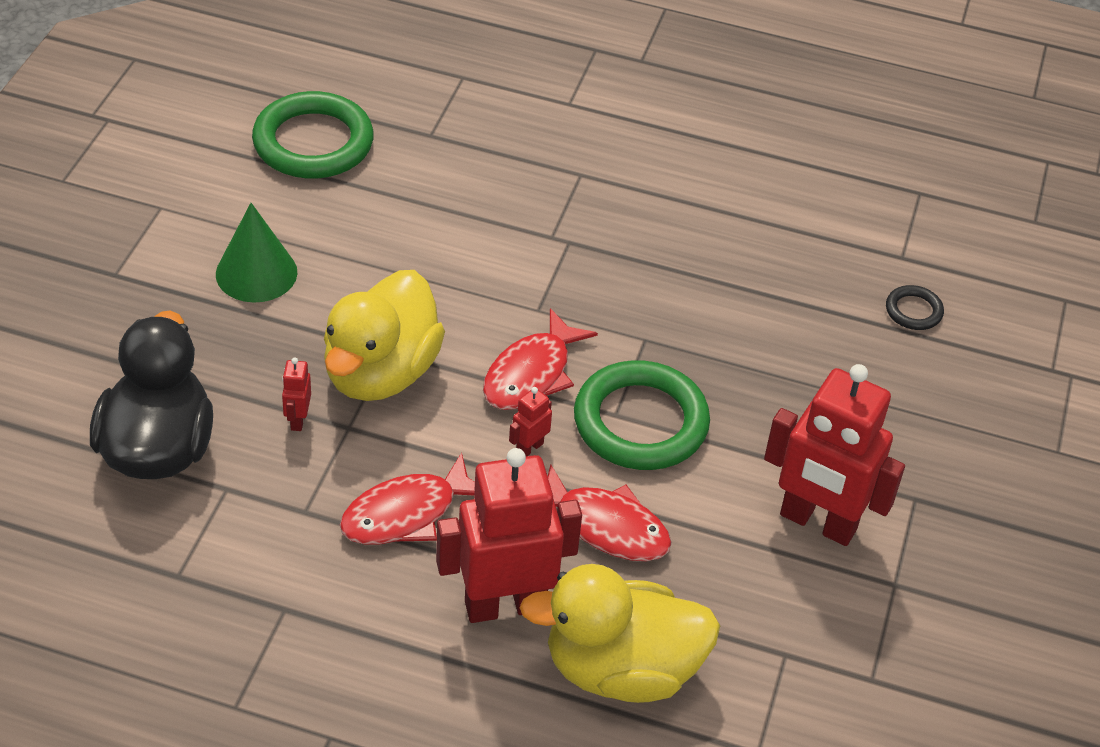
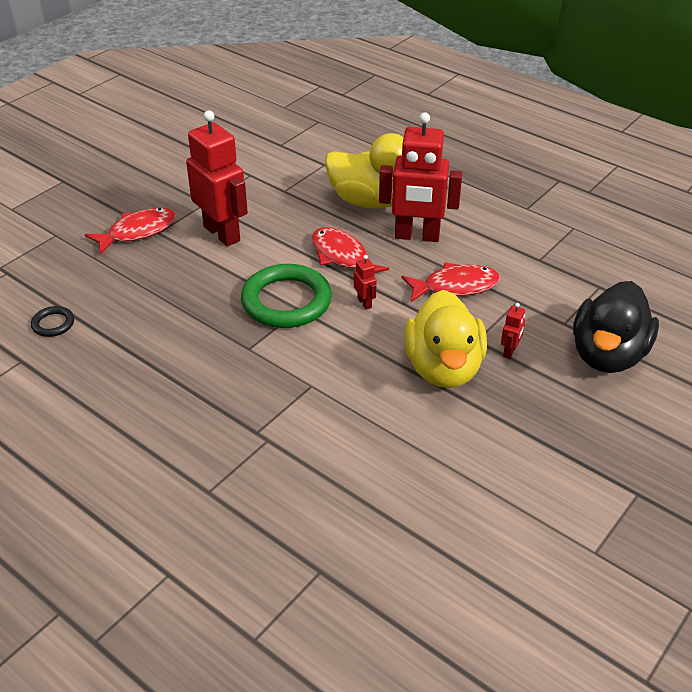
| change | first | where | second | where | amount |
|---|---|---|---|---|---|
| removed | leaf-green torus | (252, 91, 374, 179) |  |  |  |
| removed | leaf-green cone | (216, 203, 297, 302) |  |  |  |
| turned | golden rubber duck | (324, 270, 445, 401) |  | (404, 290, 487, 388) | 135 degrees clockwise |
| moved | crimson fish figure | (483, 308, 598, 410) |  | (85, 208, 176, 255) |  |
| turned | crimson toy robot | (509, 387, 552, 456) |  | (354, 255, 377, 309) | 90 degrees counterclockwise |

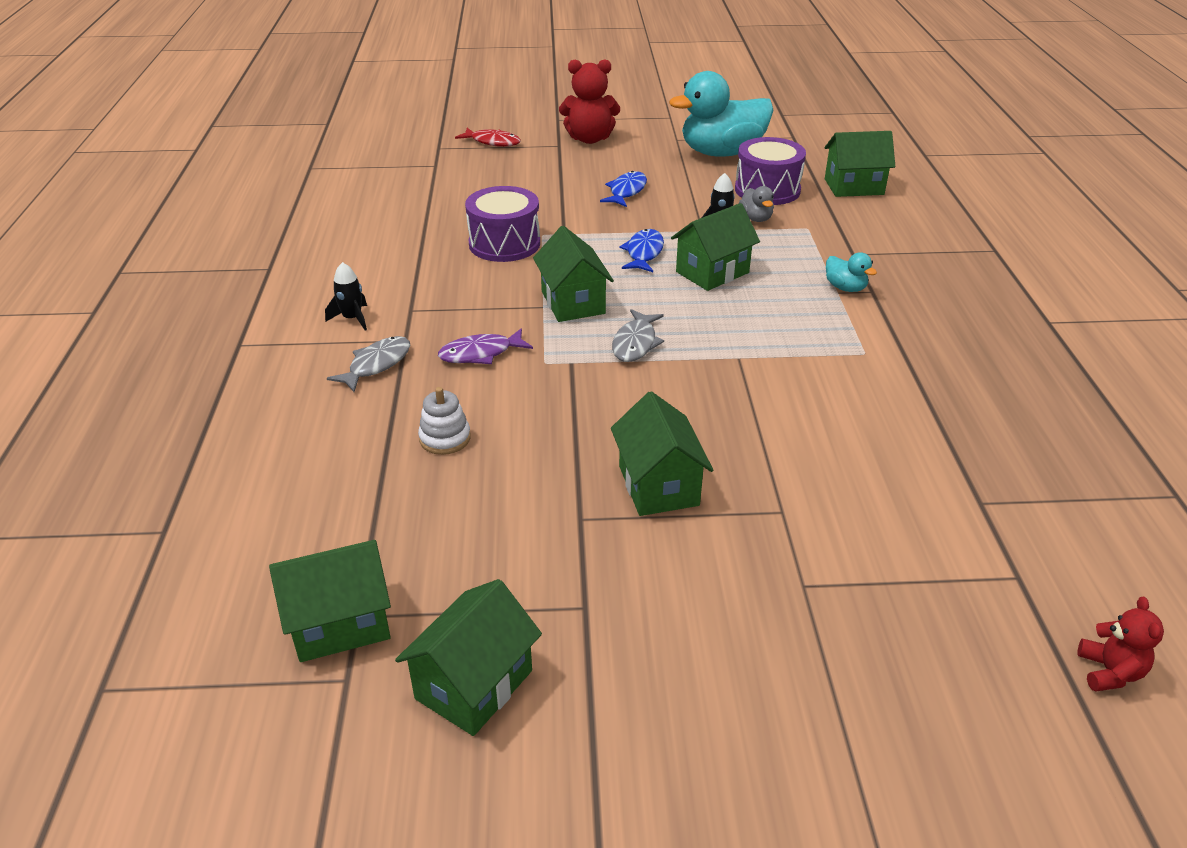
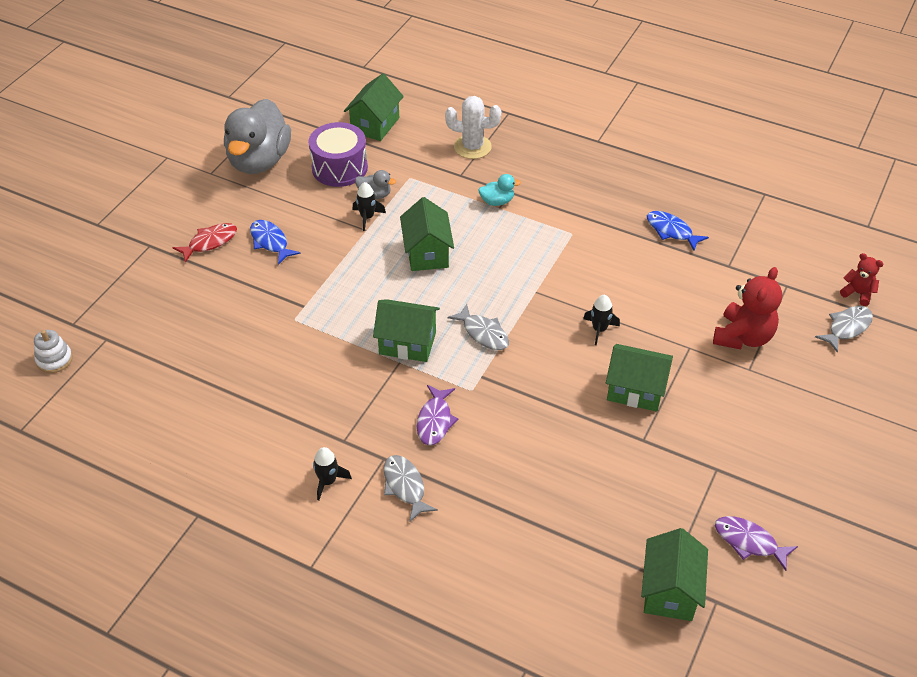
| change | first | where | second | where | amount |
|---|---|---|---|---|---|
| moved | crimson stuffed bear | (559, 59, 620, 144) |  | (713, 267, 782, 349) |  |
| recoloured | teal rubber duck | (669, 71, 774, 157) | ash-grey rubber duck | (224, 99, 291, 174) |  |
| moved | crimson fish figure | (455, 128, 521, 147) |  | (172, 223, 237, 263) |  |
| removed | violet drum | (465, 186, 540, 262) |  |  |  |
| moved | blue fish figure | (620, 229, 664, 272) |  | (647, 211, 709, 251) |  |
| moved | pure white stacking rings | (418, 387, 471, 455) |  | (34, 330, 73, 373) |  |
| replaced | leaf-green cottage | (395, 579, 542, 736) | violet fish figure | (715, 516, 798, 571) |  |
| added |  |  | pure white saguaro cactus | (445, 96, 501, 159) |  |
| added |  |  | ebony rocket | (583, 295, 620, 345) |  |
| added |  |  | ash-grey fish figure | (815, 306, 873, 353) |  |

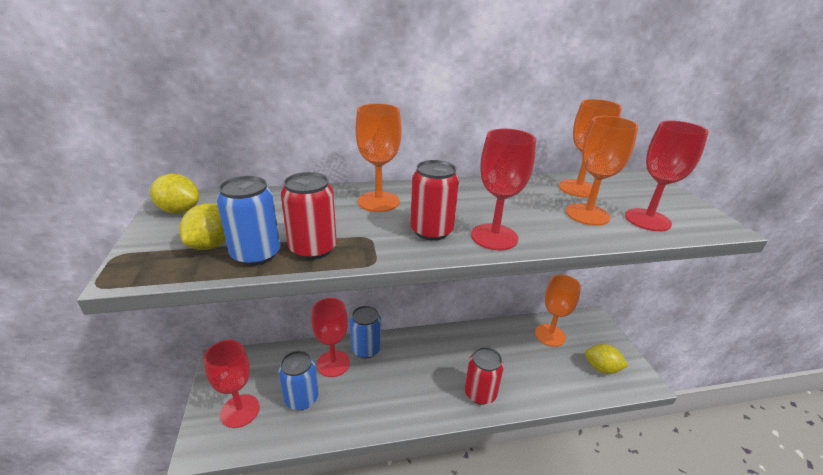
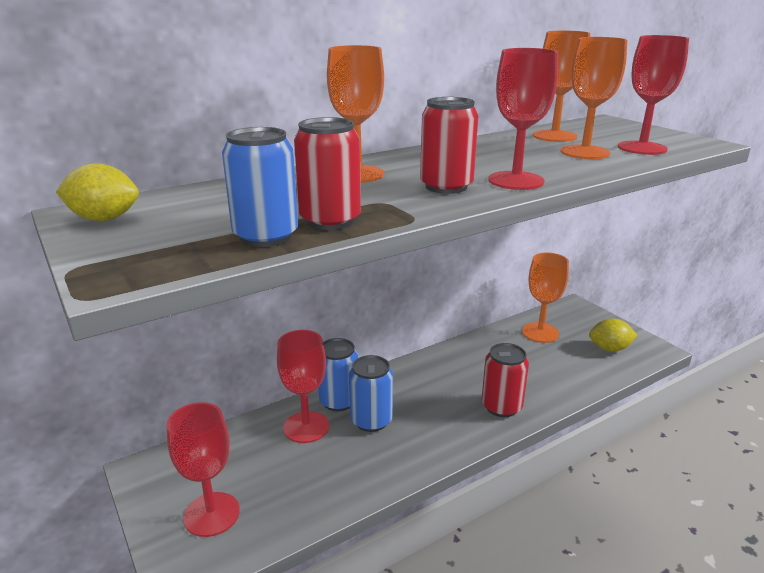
| change | first | where | second | where | amount |
|---|---|---|---|---|---|
| removed | golden lemon | (179, 203, 226, 250) |  |  |  |
| moved | blue can | (278, 351, 319, 410) |  | (349, 355, 393, 432) |  |

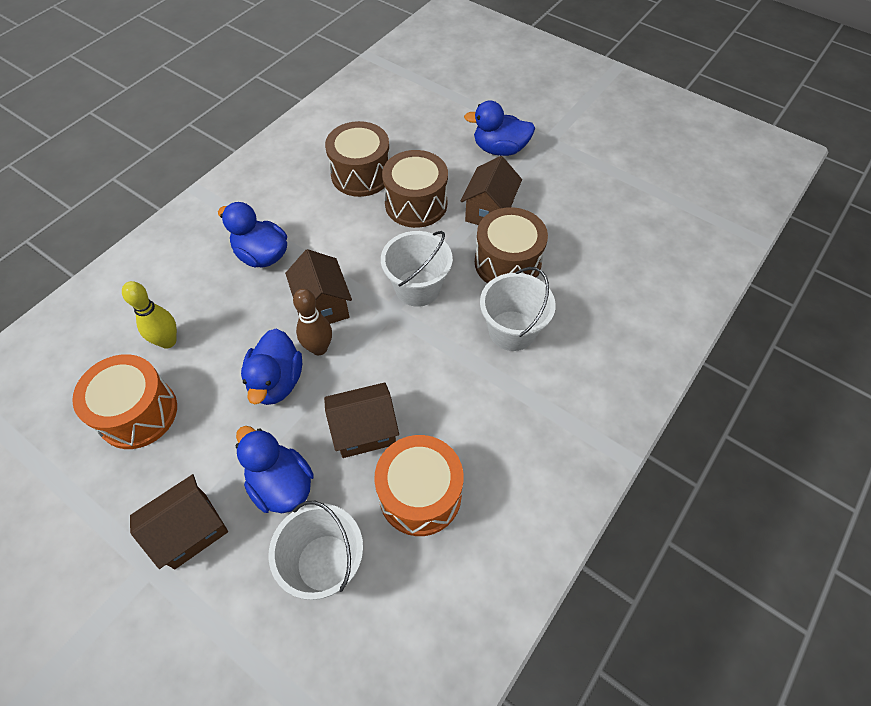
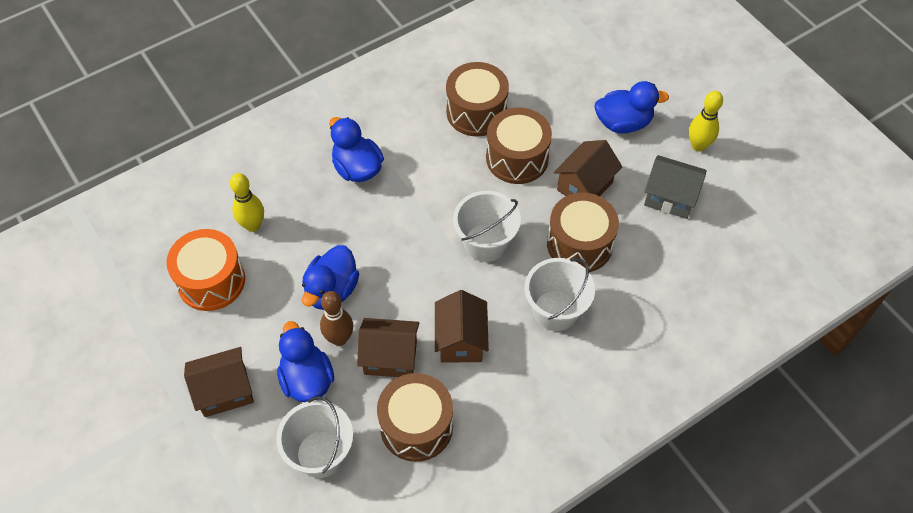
| change | first | where | second | where | amount |
|---|---|---|---|---|---|
| turned | blue rubber duck | (464, 100, 535, 156) |  | (595, 81, 669, 133) | 150 degrees clockwise |
| moved | dark brown cottage | (285, 249, 352, 324) |  | (435, 290, 489, 363) |  |
| moved | dark brown tenpin | (293, 289, 332, 355) |  | (320, 291, 353, 346) |  |
| recoloured | orange-coloured drum | (374, 435, 464, 536) | dark brown drum | (377, 373, 453, 462) |  |
| added |  |  | golden tenpin | (689, 91, 723, 152) |  |
| added |  |  | ash-grey cottage | (644, 155, 707, 219) |  |

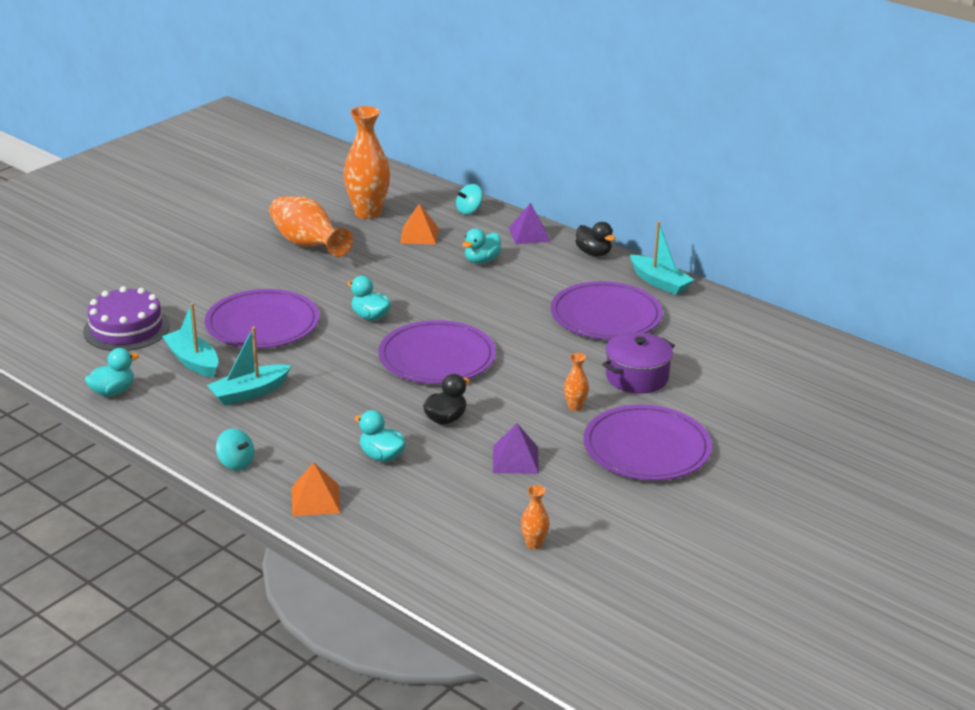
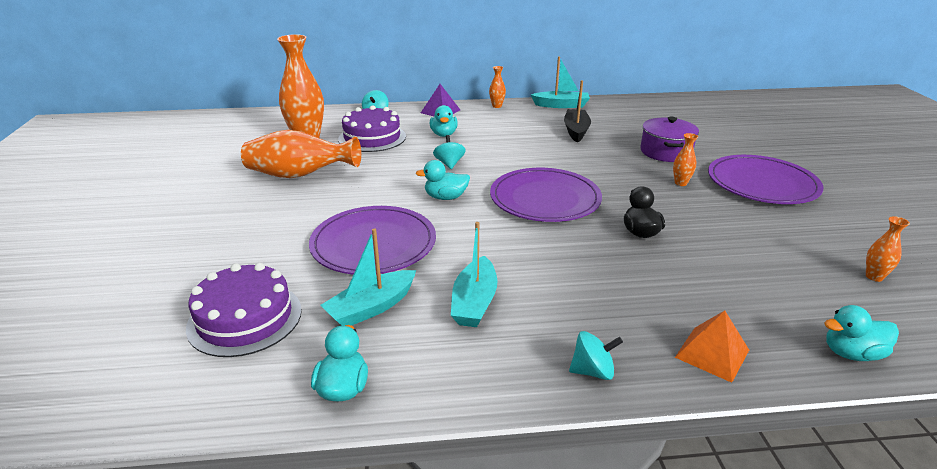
| change | first | where | second | where | amount |
|---|---|---|---|---|---|
| replaced | orange-coloured solid pyramid | (400, 204, 439, 245) | violet gateau | (338, 105, 406, 152) |  |
| replaced | ebony rubber duck | (576, 222, 615, 256) | orange-coloured flower vase | (489, 66, 506, 108) |  |
| replaced | violet dinner plate | (551, 281, 663, 339) | ebony toy boat | (564, 80, 591, 143) |  |
| turned | teal toy boat | (162, 303, 219, 378) |  | (320, 228, 416, 326) | 45 degrees counterclockwise |
| moved | teal rubber duck | (354, 410, 406, 462) |  | (824, 305, 899, 361) |  |
| removed | violet solid pyramid | (493, 423, 539, 474) |  |  |  |
| added |  |  | teal toy top | (433, 135, 466, 169) |  |

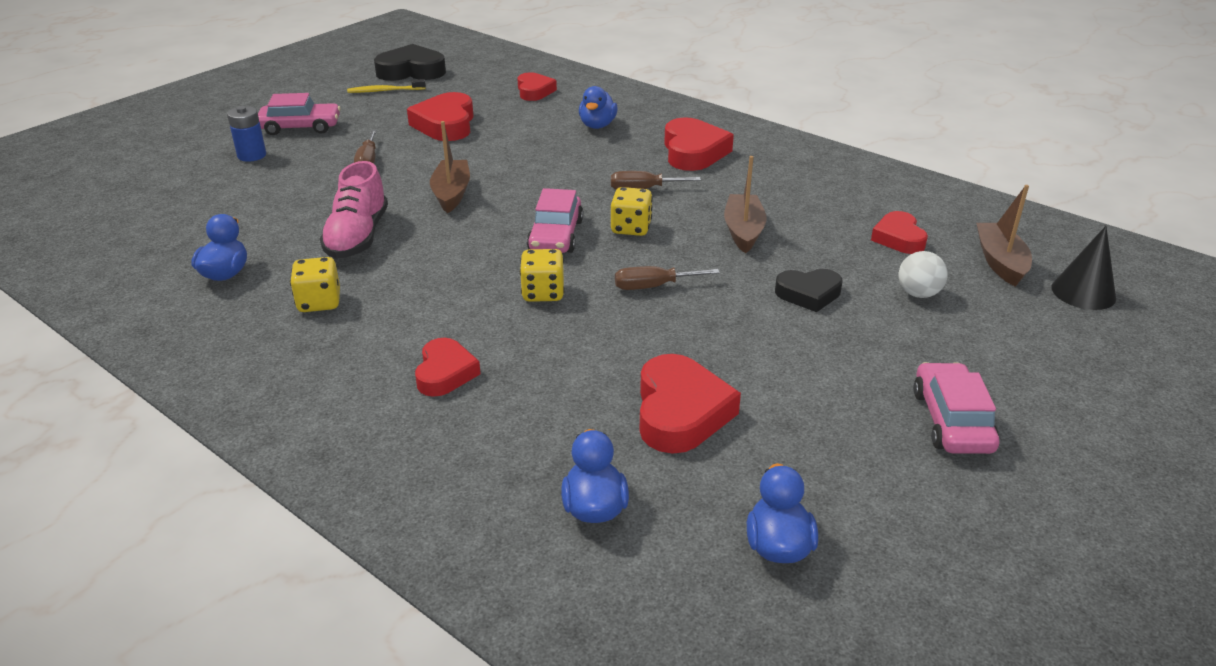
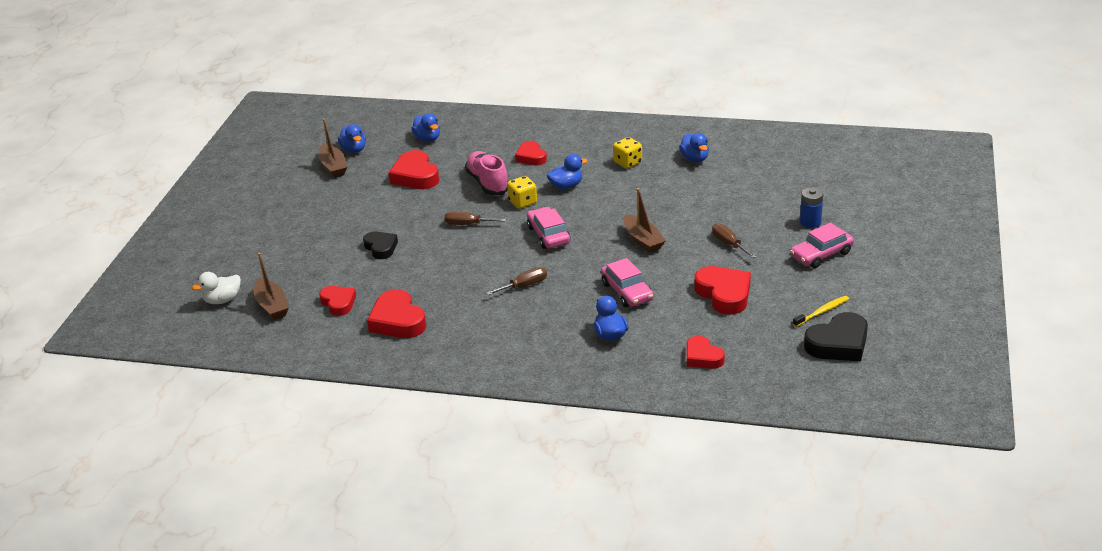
| change | first | where | second | where | amount |
|---|---|---|---|---|---|
| moved | crimson heart | (664, 117, 734, 171) |  | (367, 289, 426, 338) |  |
| moved | dark brown toy boat | (724, 156, 767, 253) |  | (318, 118, 347, 178) |  |
| moved | rosy lace-up shoe | (320, 161, 388, 259) |  | (465, 151, 508, 195) |  |
| removed | golden dice | (611, 187, 653, 236) |  |  |  |
| replaced | ebony cone | (1052, 226, 1116, 310) | pure white rubber duck | (192, 272, 241, 304) |  |
| removed | pure white ball | (898, 251, 948, 298) |  |  |  |
| turned | dark brown hand screwdriver | (615, 266, 720, 290) |  | (445, 212, 506, 225) | 135 degrees counterclockwise |
| turned | ebony heart | (775, 269, 843, 312) |  | (363, 231, 398, 259) | 90 degrees clockwise |
| moved | rosy automobile | (913, 362, 999, 454) |  | (601, 258, 654, 307) |  |
| added |  |  | blue rubber duck | (547, 154, 587, 189) |  |

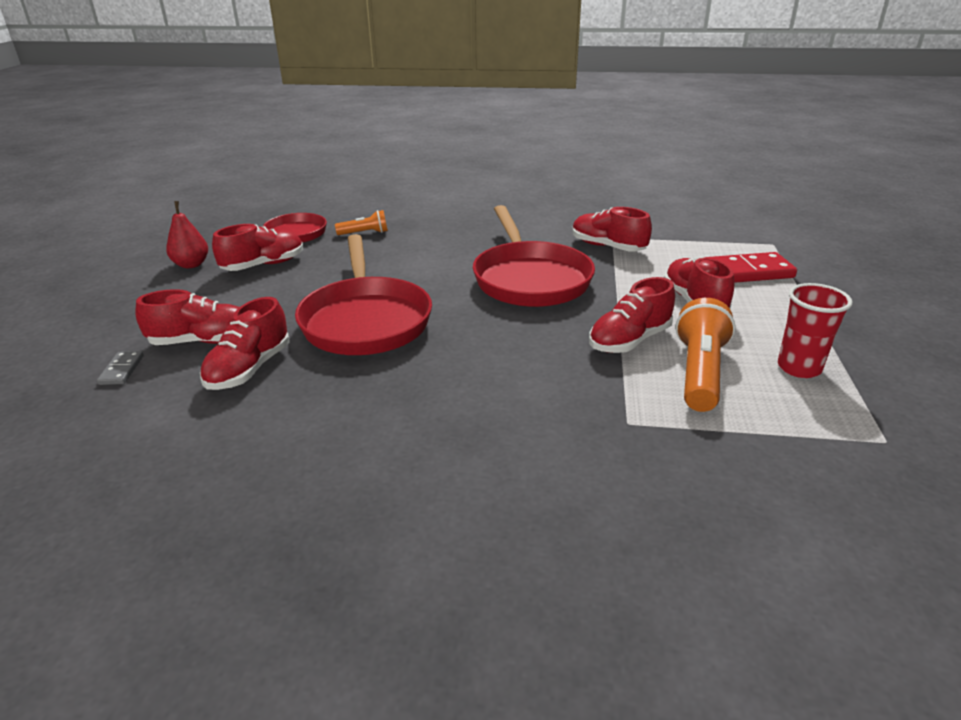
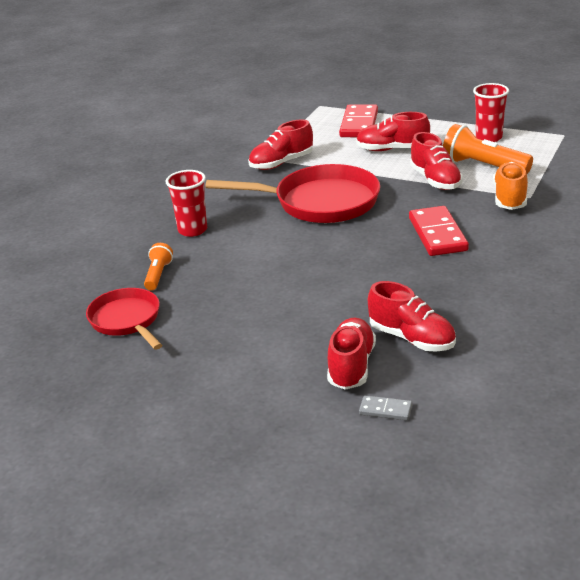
| change | first | where | second | where | amount |
|---|---|---|---|---|---|
| removed | crimson pear fruit | (166, 201, 208, 268) |  |  |  |
| removed | crimson lace-up shoe | (212, 224, 303, 271) |  |  |  |
| removed | crimson skillet | (295, 234, 432, 355) |  |  |  |
| added |  |  | orange-coloured lace-up shoe | (493, 162, 528, 210) |  |
| added |  |  | crimson beaker | (166, 170, 207, 237) |  |
| added |  |  | crimson domino tile | (409, 206, 469, 256) |  |

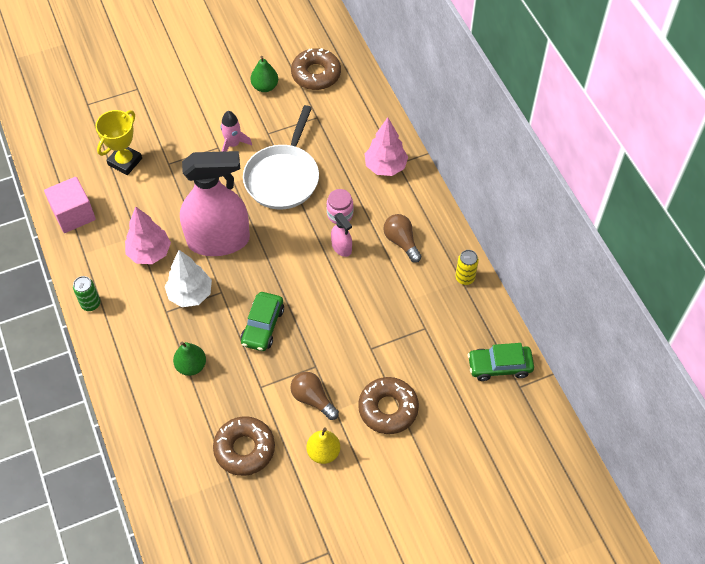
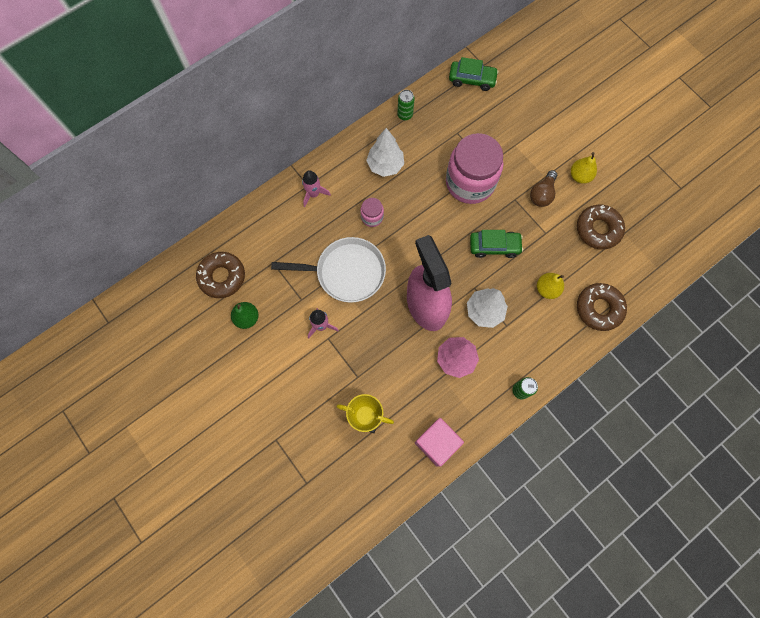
| change | first | where | second | where | amount |
|---|---|---|---|---|---|
| replaced | rosy tree | (365, 117, 408, 176) | rosy rocket | (302, 170, 331, 207) |  |
| removed | rosy spray bottle | (331, 213, 352, 257) |  |  |  |
| replaced | dark brown light bulb | (383, 214, 421, 263) | pure white tree | (366, 128, 404, 177) |  |
| recoloured | golden can | (455, 250, 479, 285) | leaf-green can | (397, 90, 415, 121) |  |
| recoloured | leaf-green pear fruit | (173, 342, 206, 376) | golden pear fruit | (537, 273, 564, 299) |  |
| turned | leaf-green automobile | (468, 343, 534, 381) |  | (449, 57, 499, 91) | 60 degrees counterclockwise |
| moved | dark brown glazed donut | (358, 377, 419, 434) |  | (577, 283, 627, 331) |  |
| added |  |  | rosy jam jar | (446, 133, 503, 204) |  |

